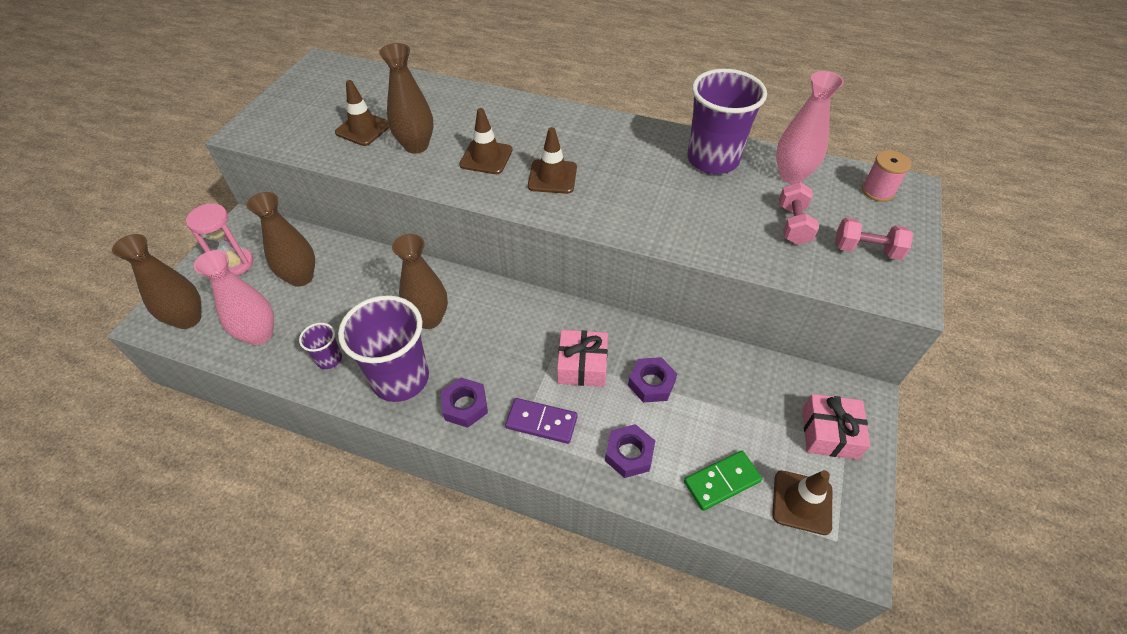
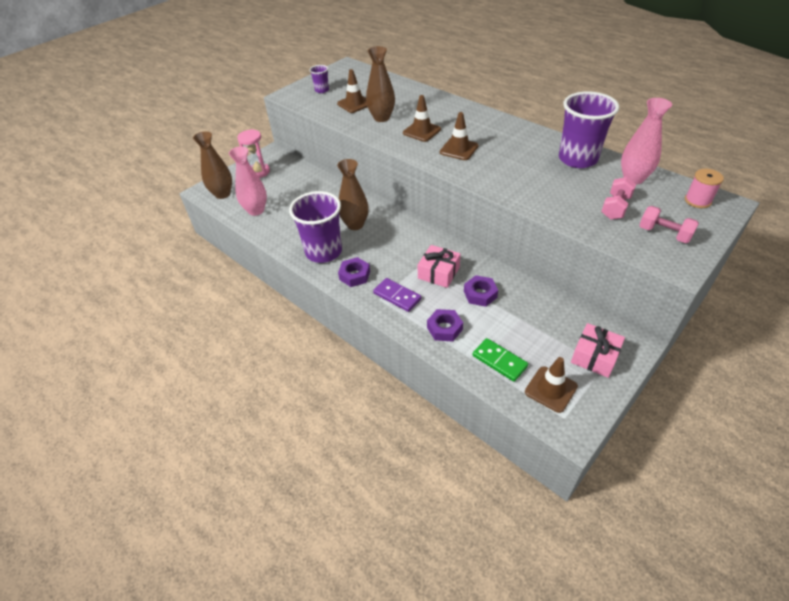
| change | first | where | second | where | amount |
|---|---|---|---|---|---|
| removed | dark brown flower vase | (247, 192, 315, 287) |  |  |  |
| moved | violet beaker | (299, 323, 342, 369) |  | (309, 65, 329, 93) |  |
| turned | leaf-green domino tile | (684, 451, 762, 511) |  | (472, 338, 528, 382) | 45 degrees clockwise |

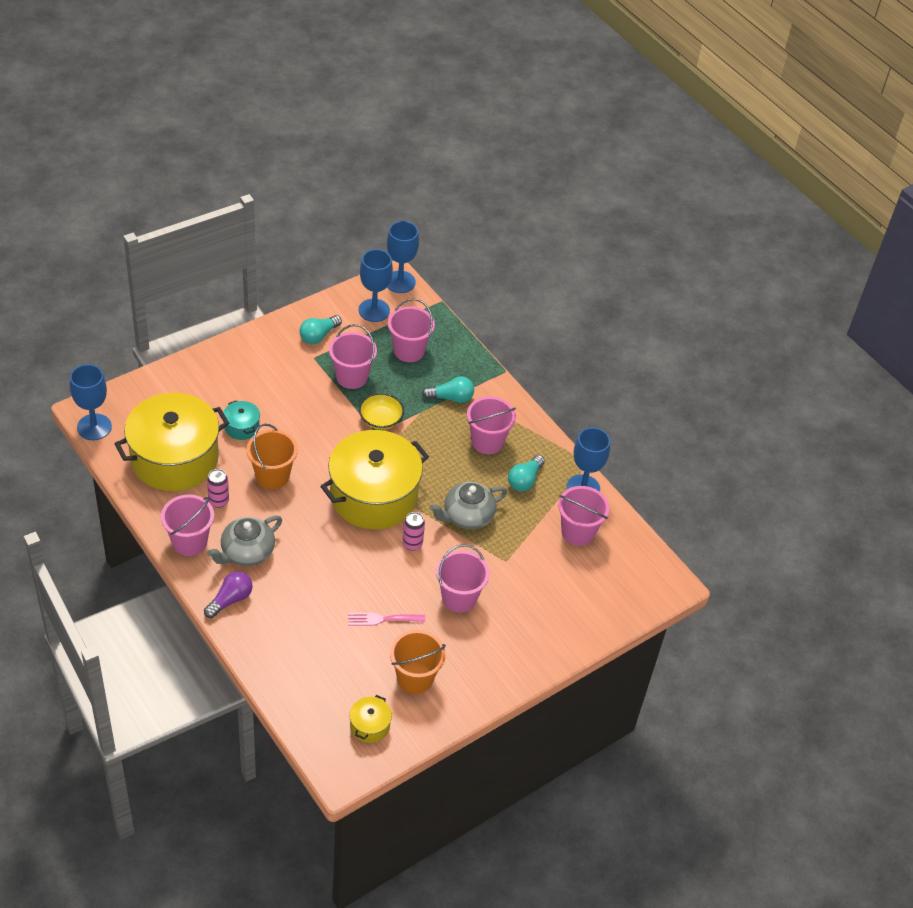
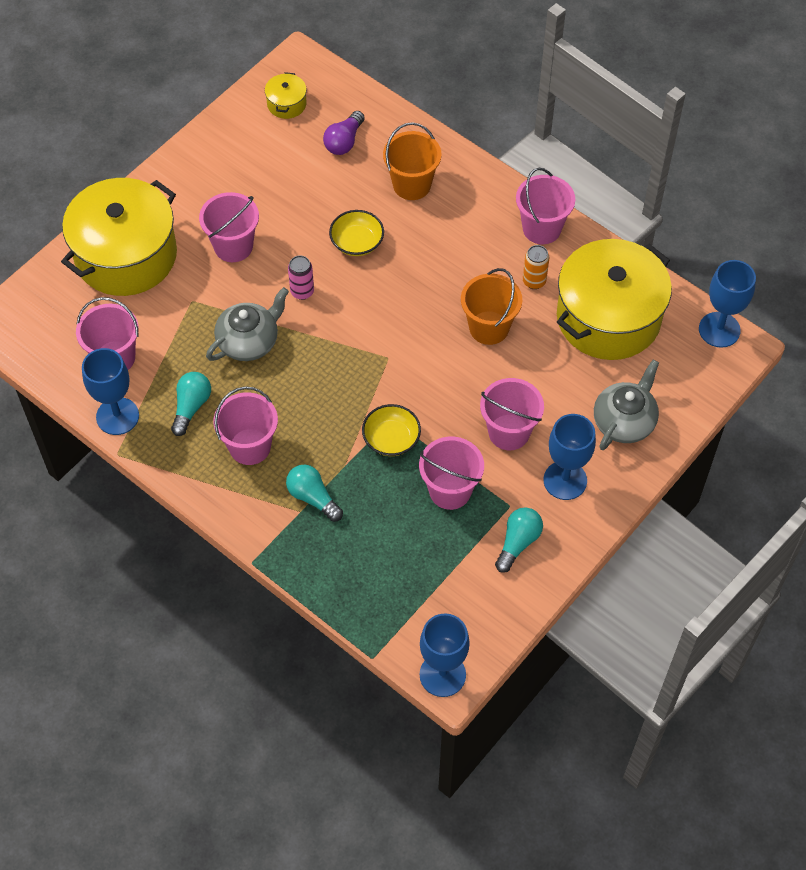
| change | first | where | second | where | amount |
|---|---|---|---|---|---|
| moved | blue wine glass | (359, 249, 393, 322) |  | (543, 414, 596, 500) |  |
| moved | rosy sand bucket | (388, 298, 435, 362) |  | (480, 378, 544, 450) |  |
| turned | teal light bulb | (422, 376, 474, 403) |  | (286, 464, 343, 522) | 60 degrees clockwise |
| removed | teal cooking pot | (223, 400, 260, 440) |  |  |  |
| moved | golden cooking pot | (321, 430, 429, 530) |  | (61, 178, 177, 296) |  |
| recoloured | rosy can | (207, 469, 229, 508) | orange-coloured can | (523, 245, 549, 289) |  |
| moved | ash-grey teapot | (207, 516, 282, 566) |  | (594, 360, 659, 450) |  |
| moved | violet light bulb | (204, 571, 253, 618) |  | (323, 111, 365, 155) |  |
| removed | rosy fork | (348, 613, 425, 626) |  |  |  |
| moved | orange-coloured sand bucket | (390, 630, 446, 694) |  | (383, 122, 441, 200) |  |
| added |  |  | golden serving bowl | (329, 210, 384, 256) |  |

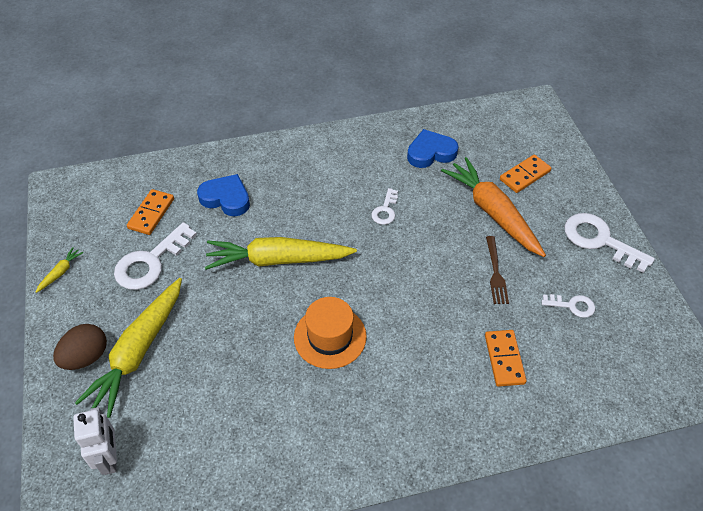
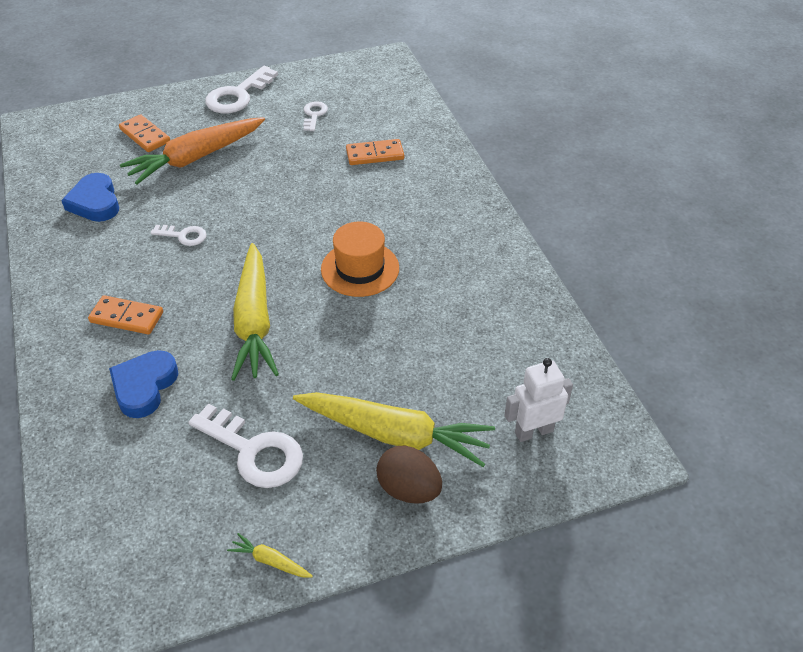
| change | first | where | second | where | amount |
|---|---|---|---|---|---|
| moved | orange-coloured domino tile | (127, 189, 174, 235) |  | (88, 295, 163, 334) |  |
| removed | dark brown fork | (486, 236, 509, 304) |  |  |  |

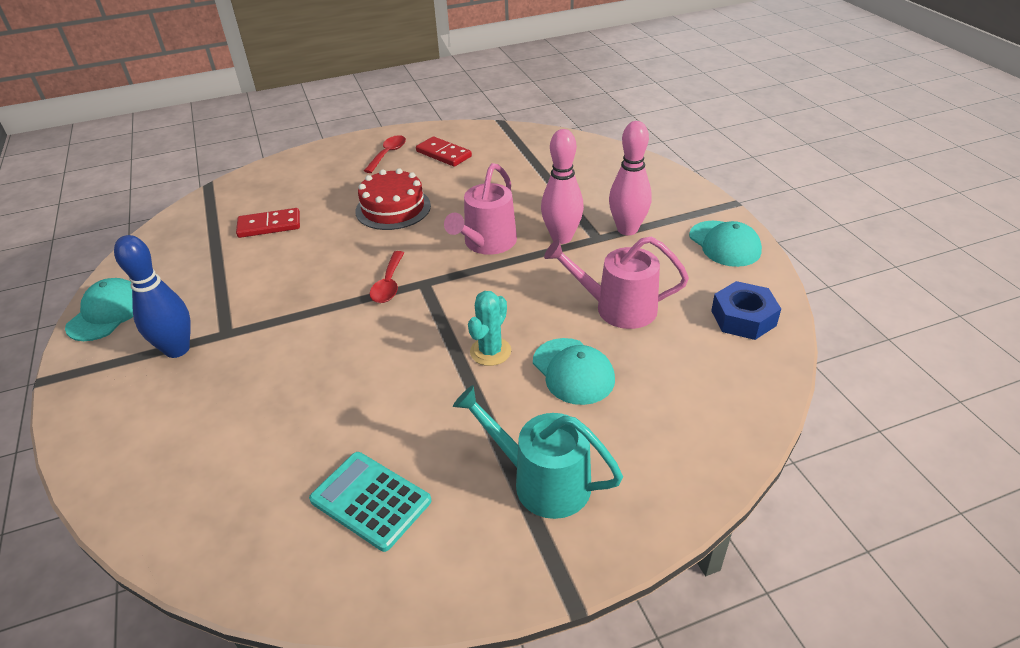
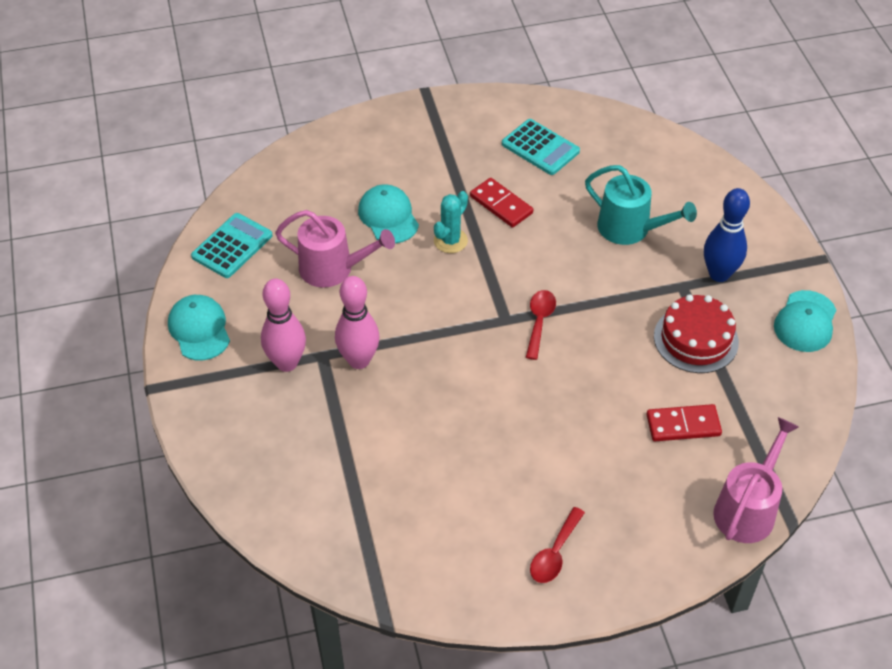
| change | first | where | second | where | amount |
|---|---|---|---|---|---|
| moved | crimson domino tile | (416, 136, 472, 167) |  | (470, 178, 533, 228) |  |
| moved | rosy sprinkling can | (444, 163, 517, 255) |  | (713, 417, 799, 543) |  |
| moved | crimson gateau | (355, 168, 431, 230) |  | (654, 294, 739, 373) |  |
| replaced | blue nut | (711, 281, 781, 340) | teal calculator | (191, 213, 273, 278) |  |
| moved | teal sprinkling can | (453, 385, 623, 519) |  | (585, 165, 697, 245) |  |

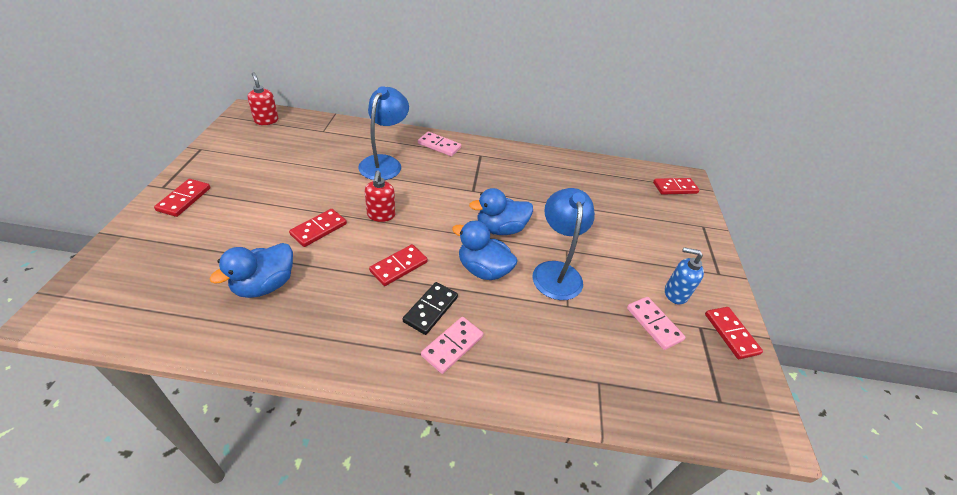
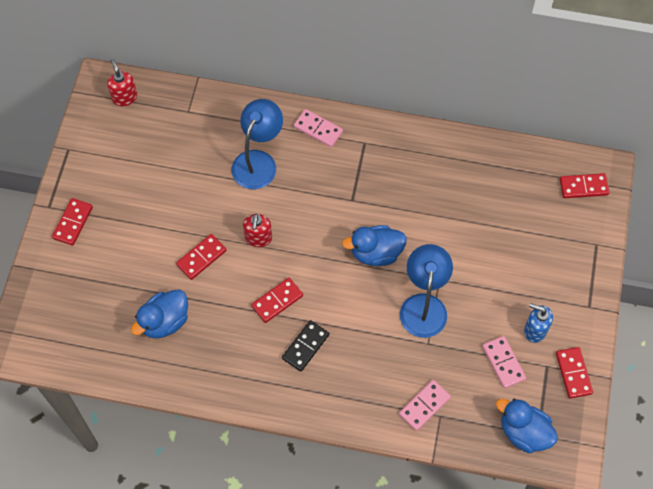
| change | first | where | second | where | amount |
|---|---|---|---|---|---|
| moved | blue rubber duck | (452, 221, 518, 280) |  | (496, 399, 558, 453) |  |
| moved | rosy domino tile | (421, 317, 483, 374) |  | (399, 380, 451, 431) |  |

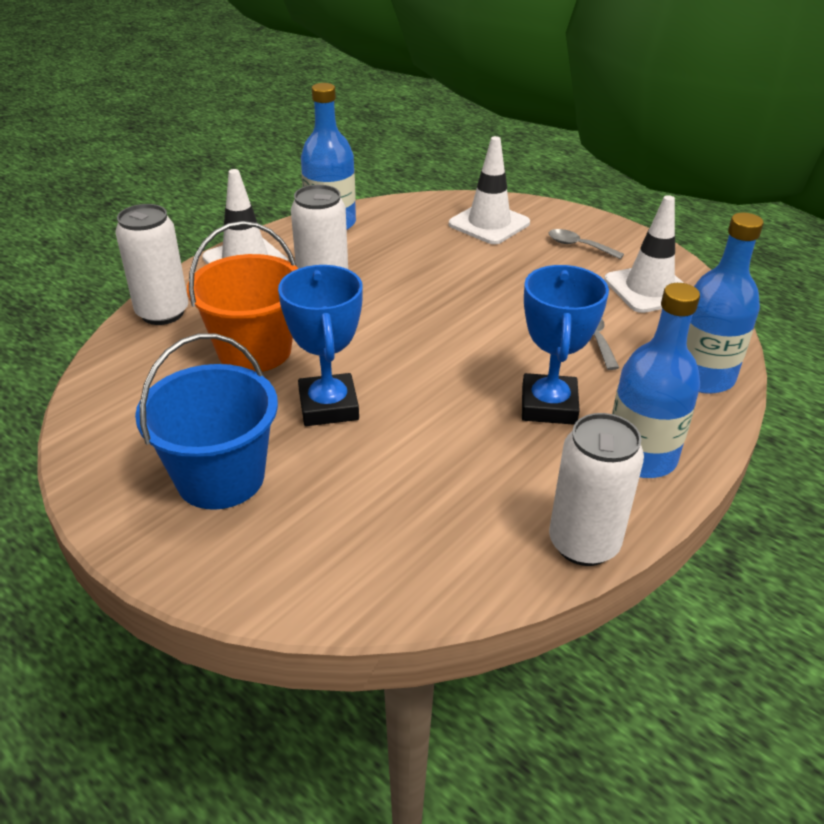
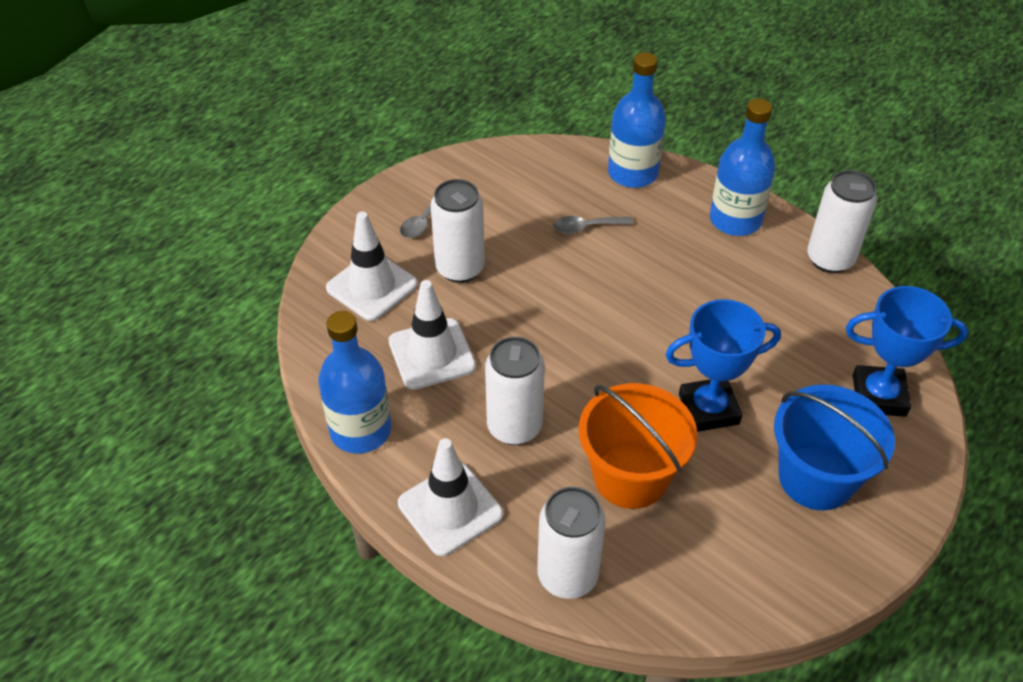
| change | first | where | second | where | amount |
|---|---|---|---|---|---|
| moved | pure white traffic cone | (604, 195, 683, 313) |  | (389, 280, 476, 390) |  |
| moved | blue prize cup | (522, 265, 609, 425) |  | (846, 286, 968, 417) |  |
| added |  |  | pure white can | (431, 179, 485, 283) |  |

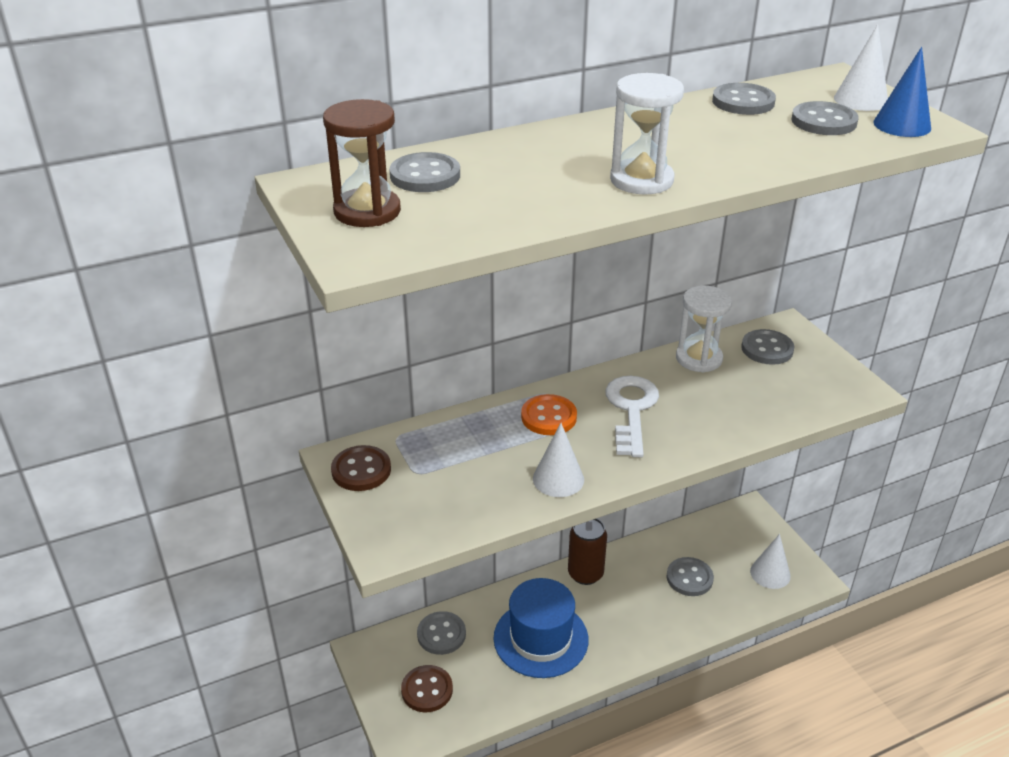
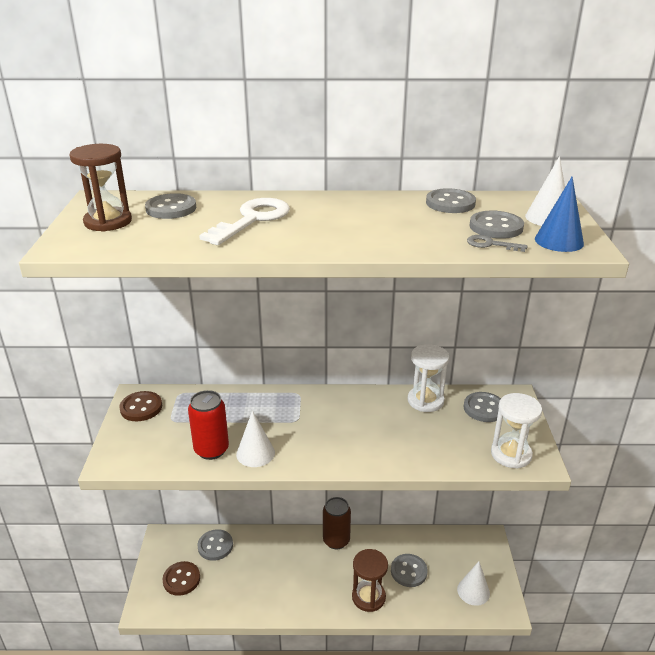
| change | first | where | second | where | amount |
|---|---|---|---|---|---|
| moved | pure white sandglass | (610, 73, 684, 195) |  | (491, 393, 542, 468) |  |
| moved | pure white door key | (605, 376, 659, 457) |  | (199, 198, 290, 245) |  |
| removed | orange-coloured button | (521, 394, 577, 435) |  |  |  |
| removed | blue tall hat | (493, 578, 589, 678) |  |  |  |
| added |  |  | ash-grey door key | (467, 235, 528, 252) |  |
| added |  |  | crimson can | (188, 390, 229, 460) |  |
| added |  |  | dark brown sandglass | (352, 549, 388, 612) |  |

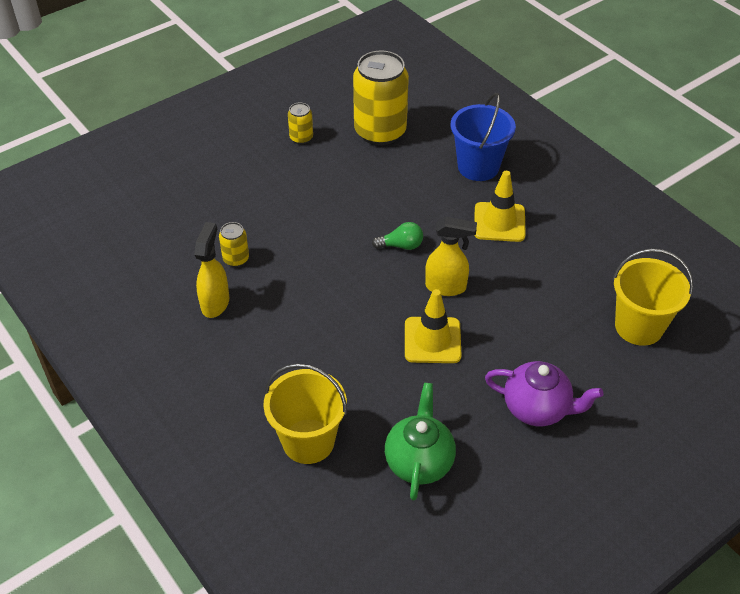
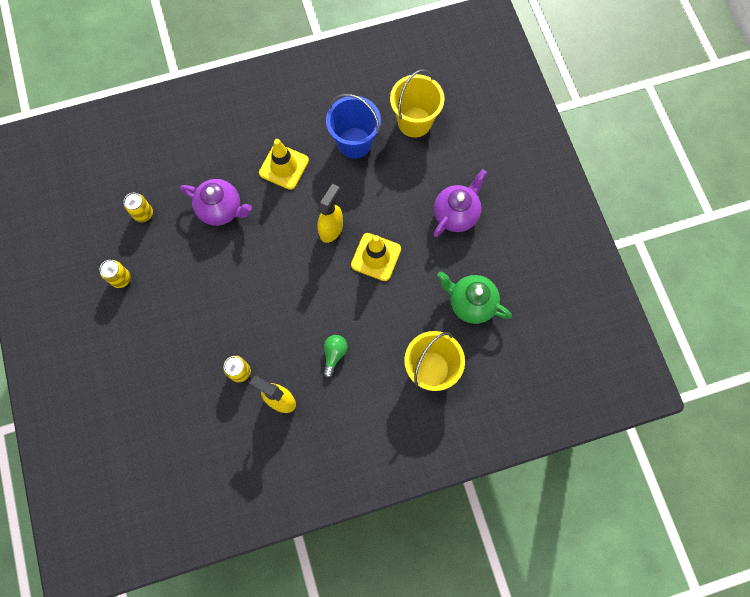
| change | first | where | second | where | amount |
|---|---|---|---|---|---|
| resized | golden can | (353, 50, 409, 146) |  | (124, 193, 153, 222) | x0.45 |
| moved | blue sand bucket | (451, 93, 516, 181) |  | (326, 94, 381, 159) |  |
| moved | leaf-green light bulb | (372, 222, 423, 250) |  | (323, 335, 347, 378) |  |
| added |  |  | violet teapot | (180, 179, 252, 226) |  |

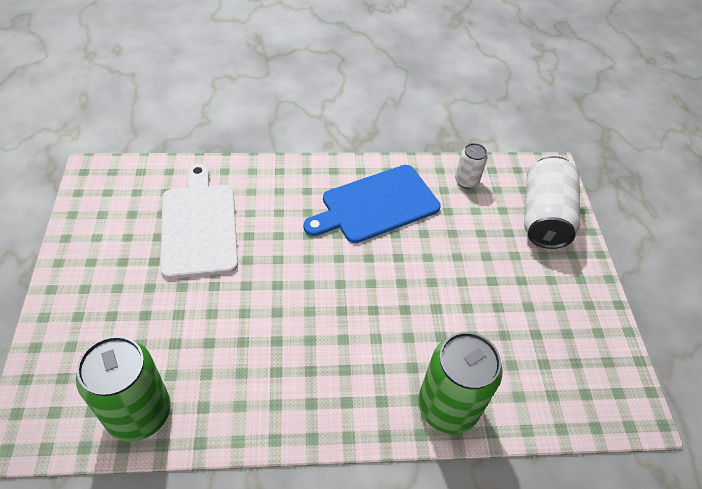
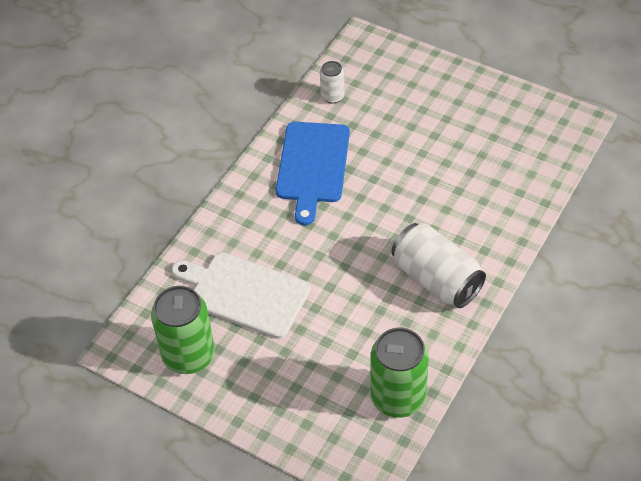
| change | first | where | second | where | amount |
|---|---|---|---|---|---|
| moved | pure white can | (524, 156, 580, 249) |  | (391, 223, 486, 308) |  |
| moved | leaf-green can | (418, 332, 502, 434) |  | (151, 286, 215, 374) |  |

